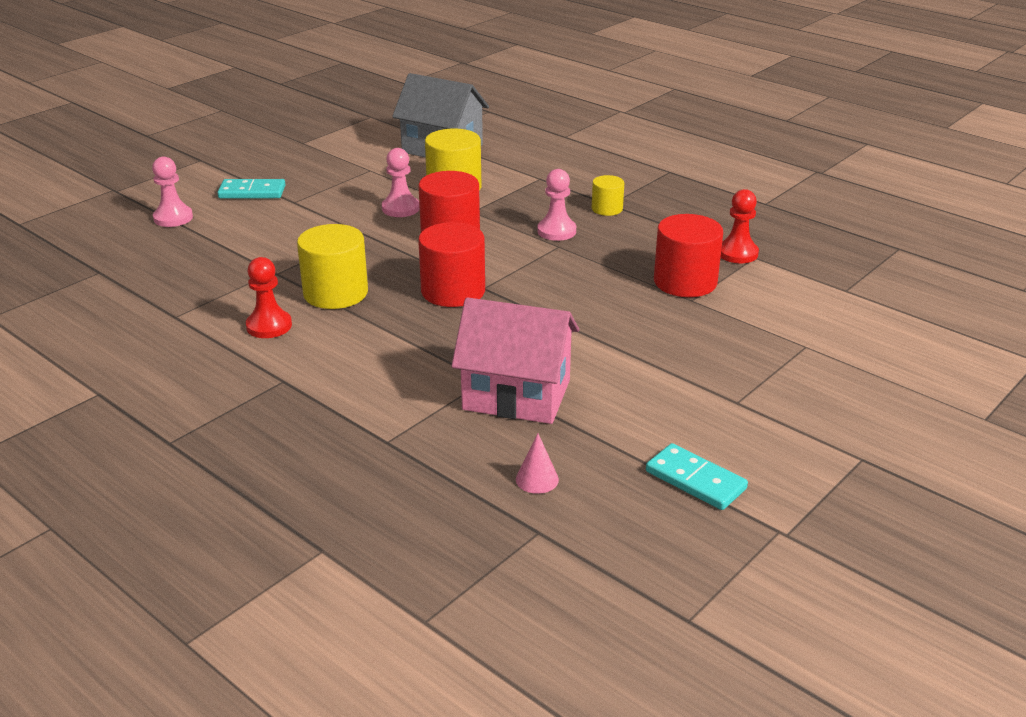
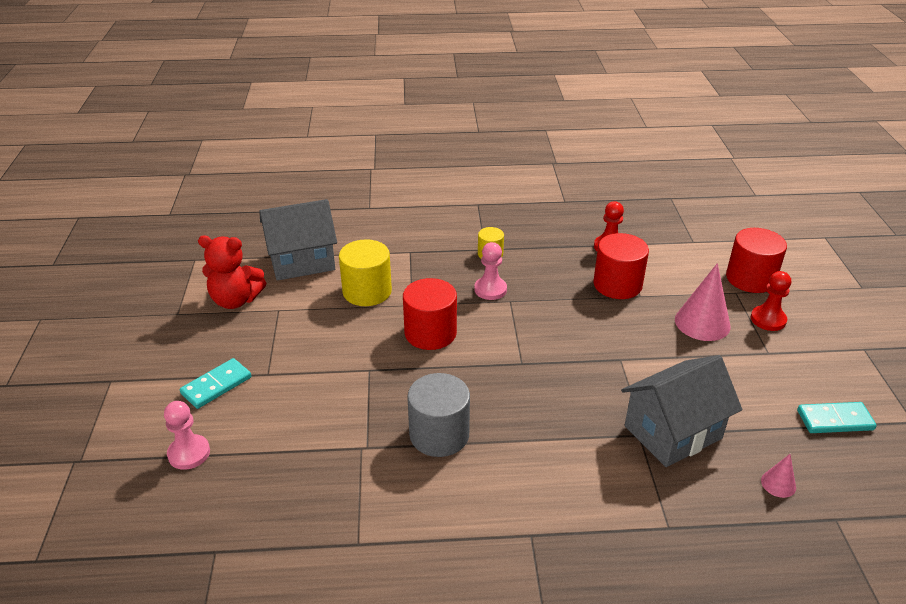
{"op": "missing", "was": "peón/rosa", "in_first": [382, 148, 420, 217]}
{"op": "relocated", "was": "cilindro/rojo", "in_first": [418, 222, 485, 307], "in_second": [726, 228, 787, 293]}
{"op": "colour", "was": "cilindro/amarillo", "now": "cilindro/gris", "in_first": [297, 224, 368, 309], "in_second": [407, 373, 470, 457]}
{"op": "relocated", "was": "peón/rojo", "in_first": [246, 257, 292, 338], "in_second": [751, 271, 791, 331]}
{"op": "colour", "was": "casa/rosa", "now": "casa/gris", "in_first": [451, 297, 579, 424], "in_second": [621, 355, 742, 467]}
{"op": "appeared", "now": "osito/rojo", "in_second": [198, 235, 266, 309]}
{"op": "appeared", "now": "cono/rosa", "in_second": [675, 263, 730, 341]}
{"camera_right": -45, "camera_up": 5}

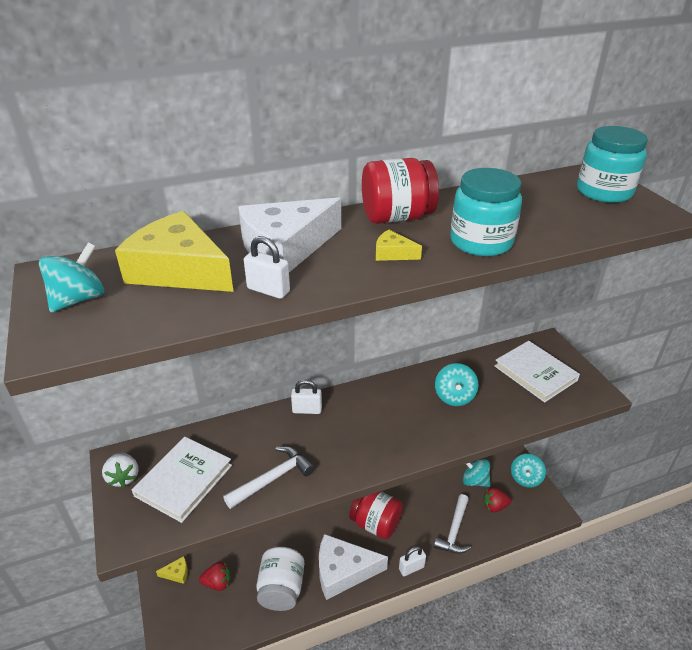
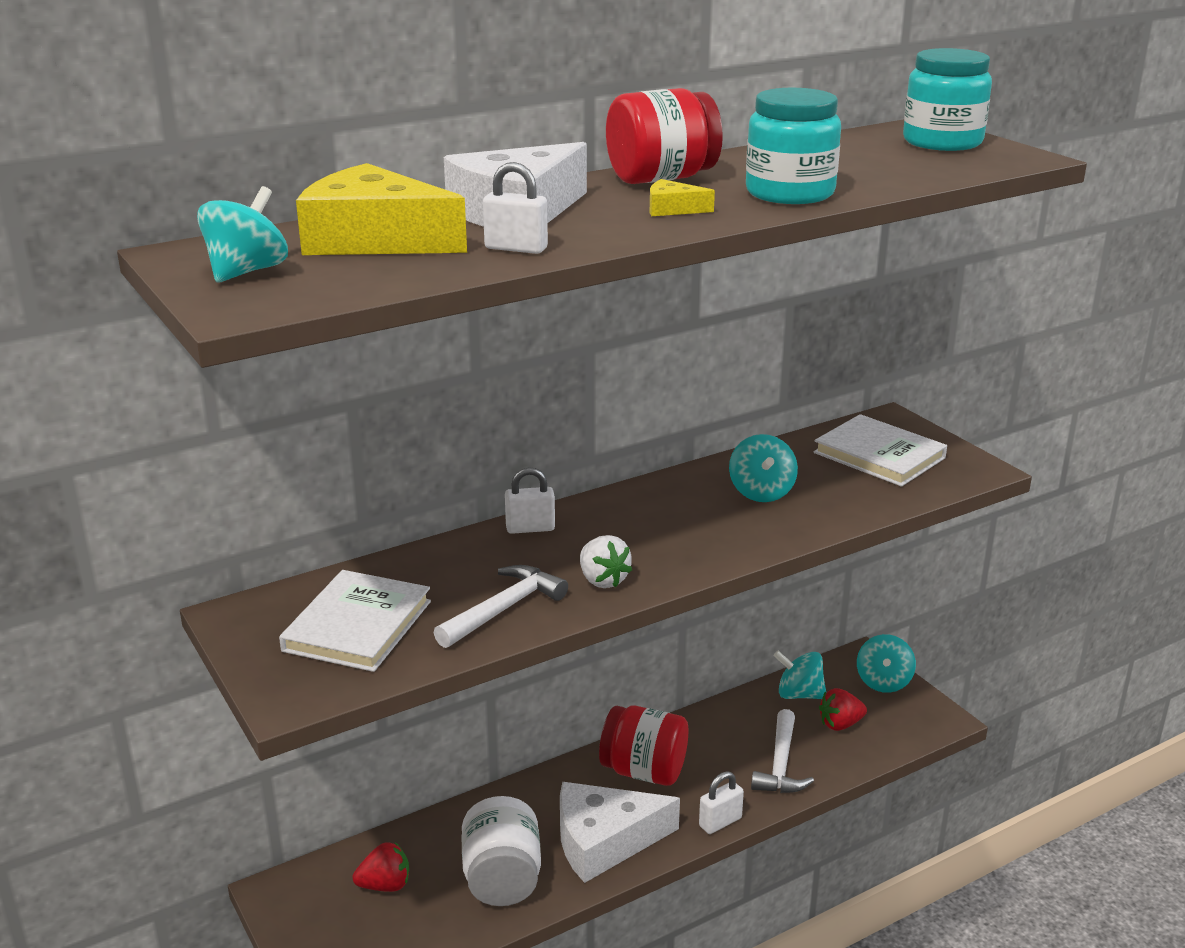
{"op": "relocated", "was": "fresa/blanco", "in_first": [102, 452, 139, 487], "in_second": [580, 535, 632, 588]}
{"op": "missing", "was": "queso/amarillo", "in_first": [156, 556, 188, 584]}
{"camera_right": -10, "camera_up": -10}

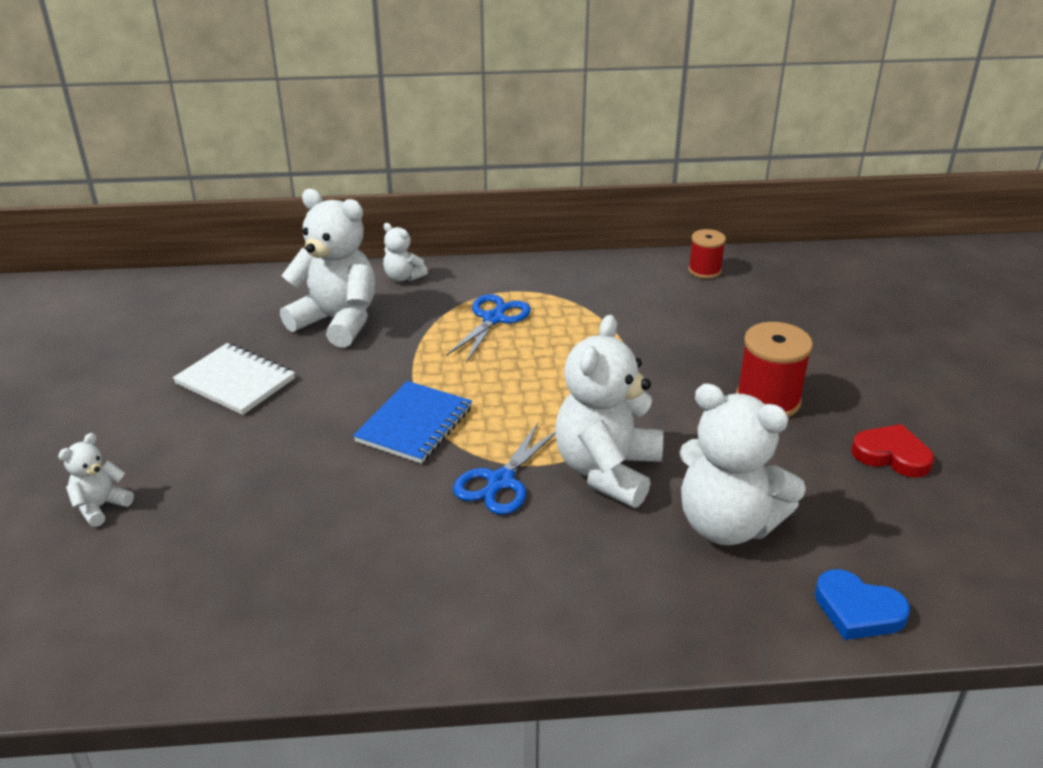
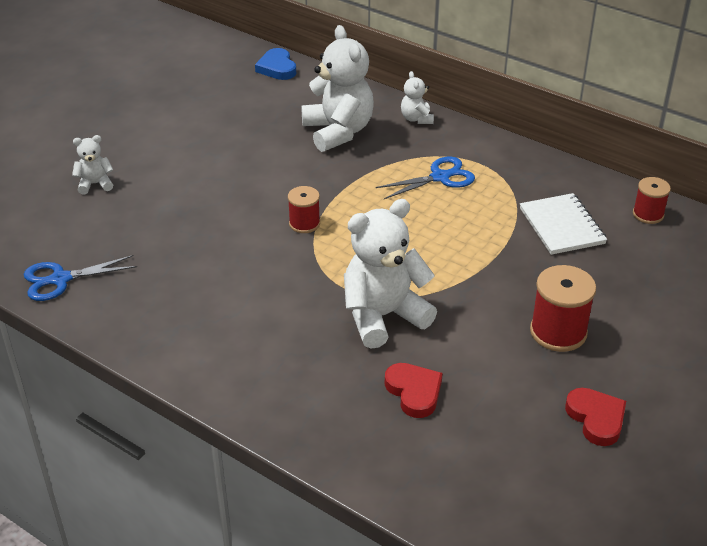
{"op": "relocated", "was": "cuaderno/blanco", "in_first": [173, 343, 295, 415], "in_second": [520, 193, 607, 255]}
{"op": "exchanged", "was": "cuaderno/azul", "now": "carrete/rojo", "in_first": [353, 381, 472, 464], "in_second": [288, 186, 320, 233]}
{"op": "exchanged", "was": "osito/blanco", "now": "corazón/rojo", "in_first": [679, 383, 806, 545], "in_second": [385, 363, 443, 418]}
{"op": "relocated", "was": "tijeras/azul", "in_first": [453, 423, 555, 515], "in_second": [24, 255, 137, 301]}
{"op": "relocated", "was": "corazón/azul", "in_first": [815, 569, 910, 640], "in_second": [255, 48, 296, 80]}
{"camera_right": 40, "camera_up": 5}

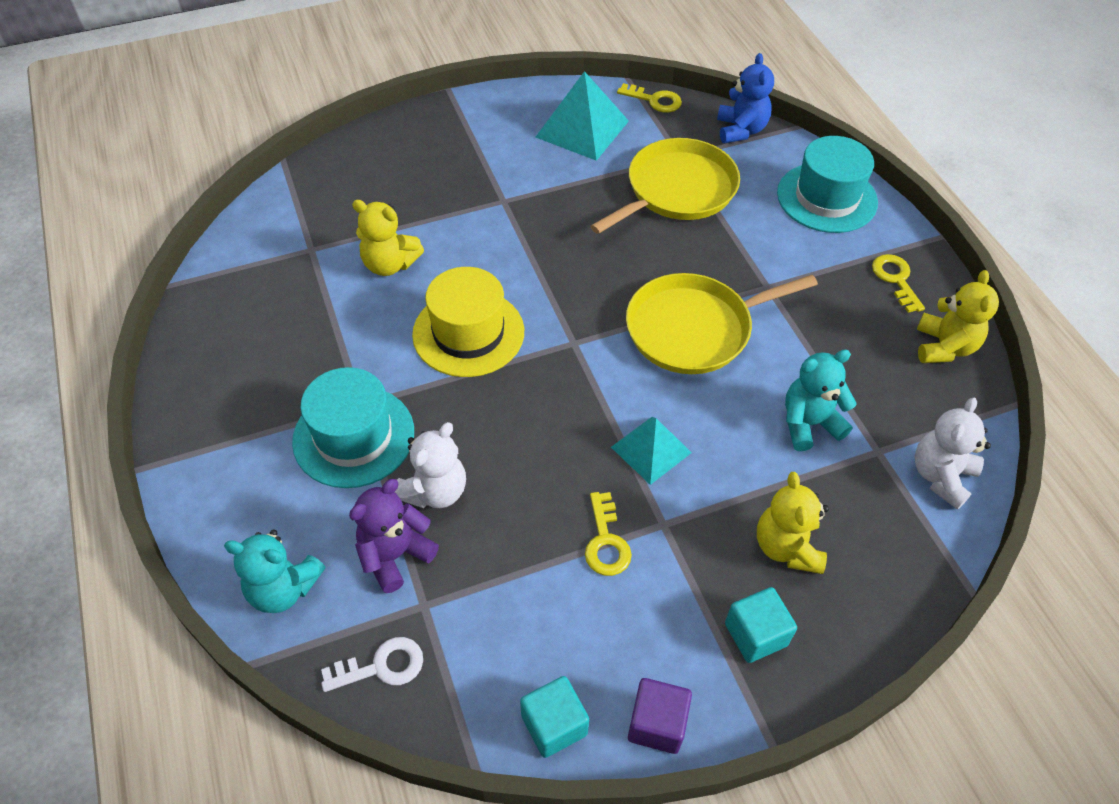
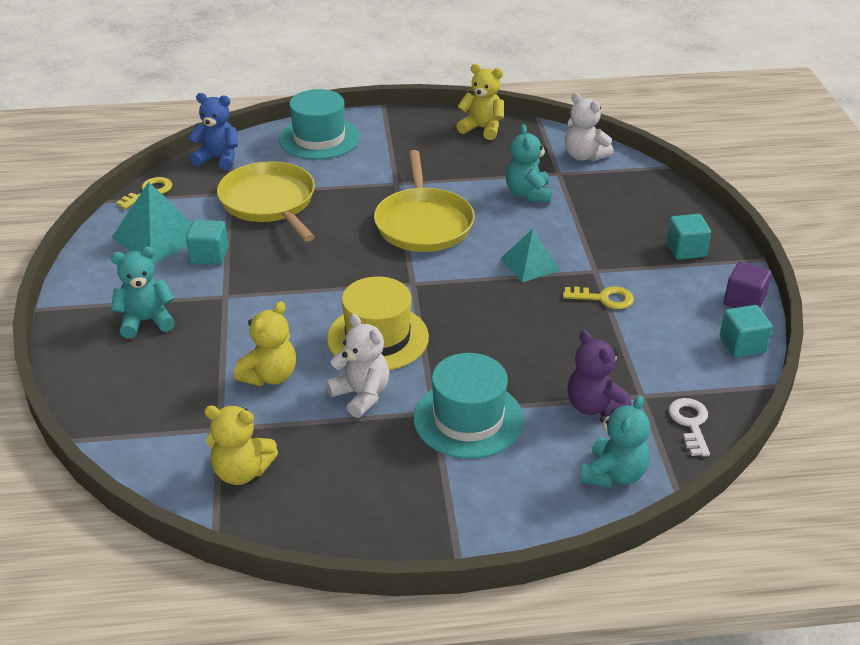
{"op": "missing", "was": "llave/amarillo", "in_first": [872, 254, 925, 313]}
{"op": "relocated", "was": "osito/blanco", "in_first": [395, 422, 466, 508], "in_second": [326, 314, 389, 418]}
{"op": "relocated", "was": "osito/amarillo", "in_first": [757, 472, 829, 574], "in_second": [204, 405, 278, 485]}
{"op": "appeared", "now": "cubo/turquesa", "in_second": [186, 220, 228, 265]}
{"op": "appeared", "now": "osito/turquesa", "in_second": [111, 247, 175, 338]}
{"camera_right": -75, "camera_up": -15}

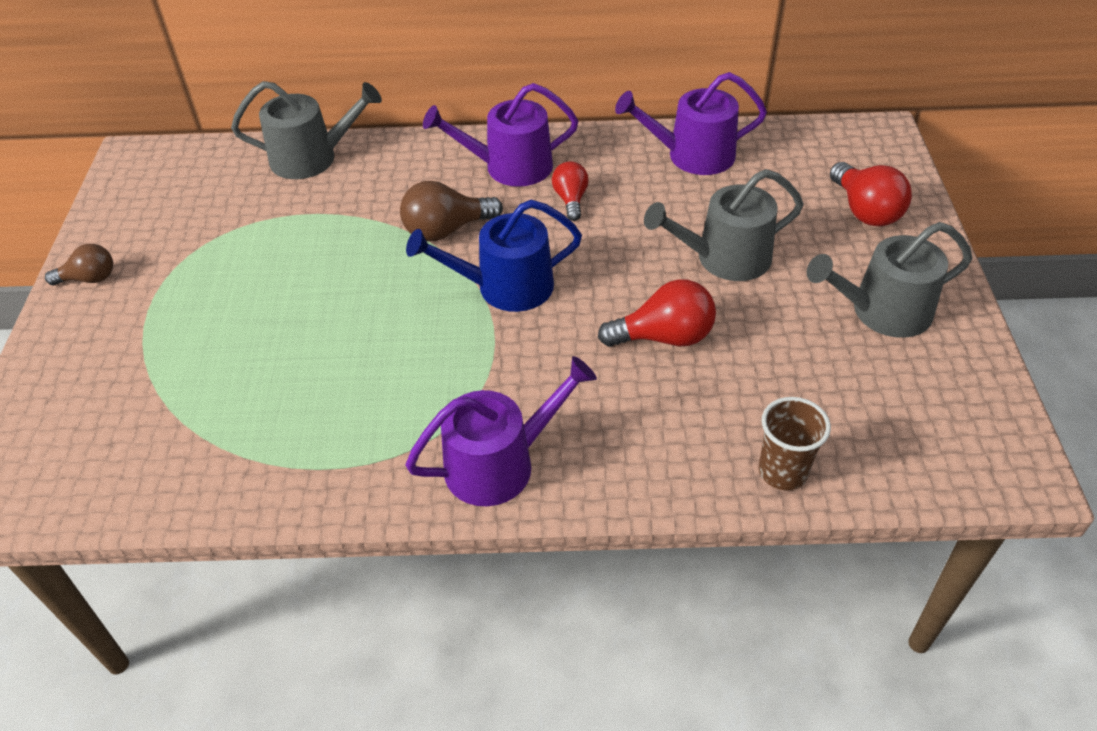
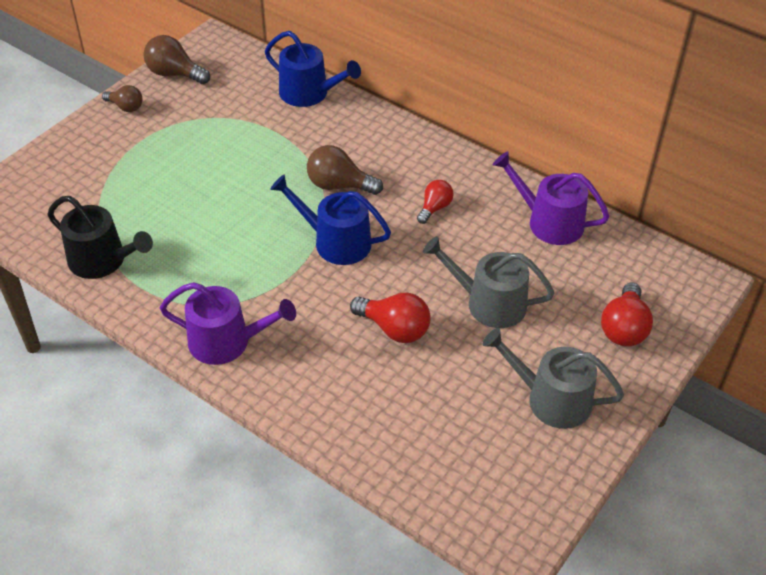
{"op": "colour", "was": "regadera/gris", "now": "regadera/azul", "in_first": [231, 81, 382, 179], "in_second": [265, 31, 361, 107]}
{"op": "missing", "was": "regadera/morado", "in_first": [423, 83, 578, 187]}
{"op": "missing", "was": "vaso/marrón", "in_first": [759, 397, 831, 490]}
{"op": "appeared", "now": "bombilla/marrón", "in_second": [143, 35, 210, 84]}
{"op": "appeared", "now": "regadera/negro", "in_second": [48, 196, 153, 279]}
{"camera_right": 35, "camera_up": 0}

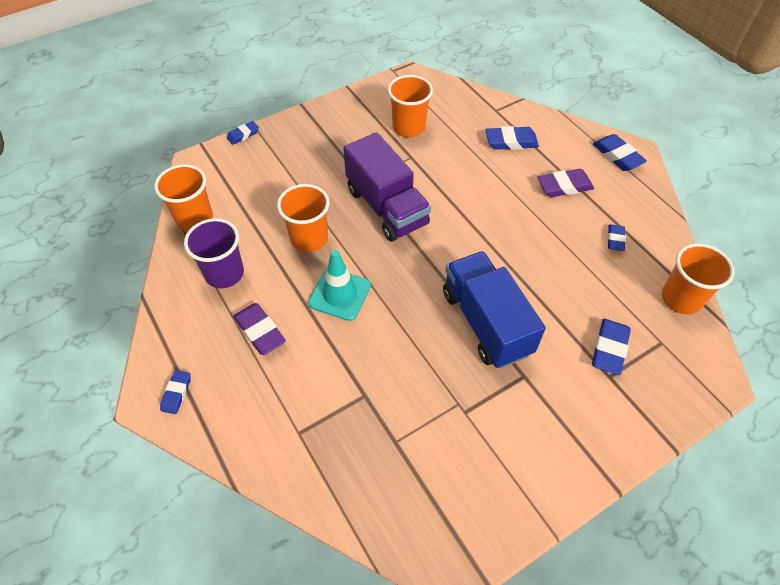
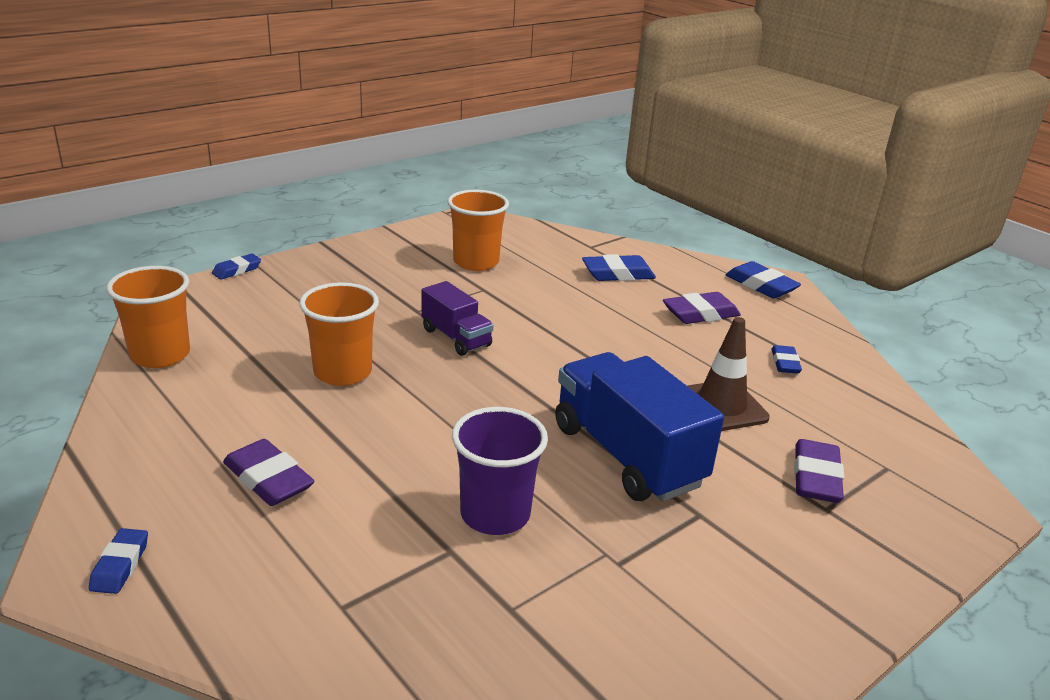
{"op": "size", "was": "camión/morado", "in_first": [343, 132, 431, 242], "in_second": [421, 281, 493, 356], "ratio": 0.55}
{"op": "relocated", "was": "vaso/morado", "in_first": [184, 218, 244, 288], "in_second": [452, 407, 548, 535]}
{"op": "missing", "was": "vaso/naranja", "in_first": [662, 243, 734, 314]}
{"op": "missing", "was": "cono de tráfico/turquesa", "in_first": [308, 250, 371, 321]}
{"op": "colour", "was": "goma de borrar/azul", "now": "goma de borrar/morado", "in_first": [592, 319, 631, 375], "in_second": [794, 439, 844, 503]}
{"op": "appeared", "now": "cono de tráfico/marrón", "in_second": [687, 317, 770, 431]}
{"camera_right": -10, "camera_up": -25}

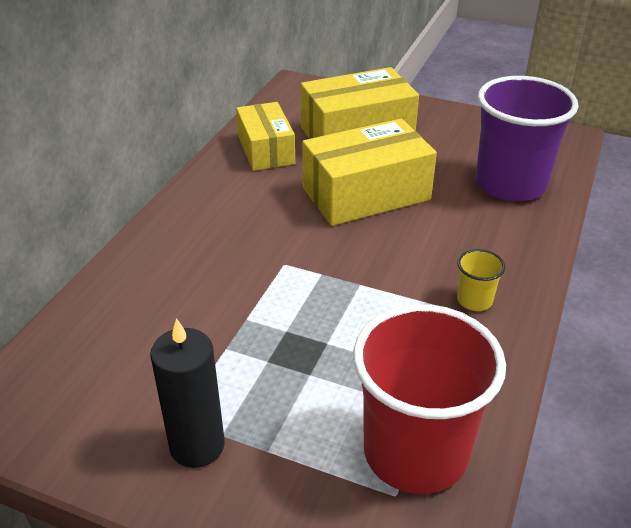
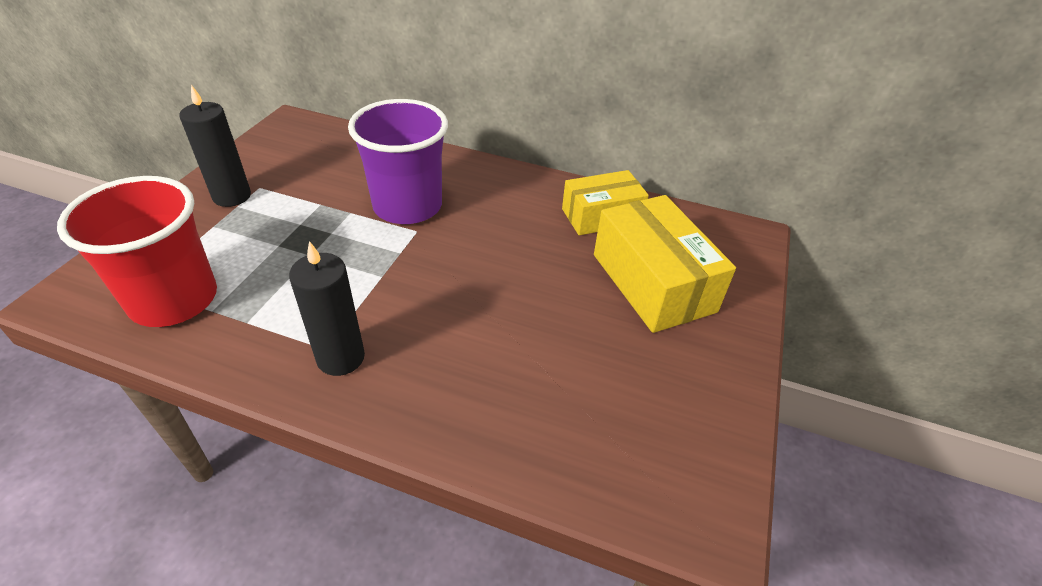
{"op": "relocated", "was": "vaso/morado", "in_first": [476, 76, 579, 201], "in_second": [348, 99, 448, 224]}
{"op": "missing", "was": "caja/amarillo", "in_first": [302, 119, 437, 226]}
{"op": "exchanged", "was": "vaso/amarillo", "now": "vela/negro", "in_first": [457, 249, 505, 311], "in_second": [289, 241, 365, 376]}
{"camera_right": 85, "camera_up": 5}

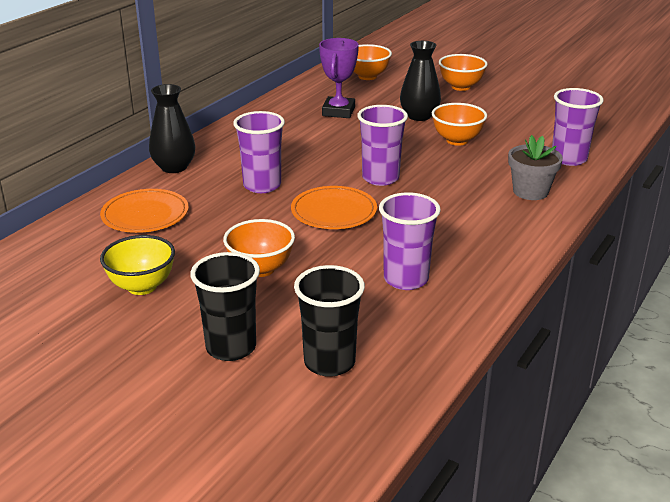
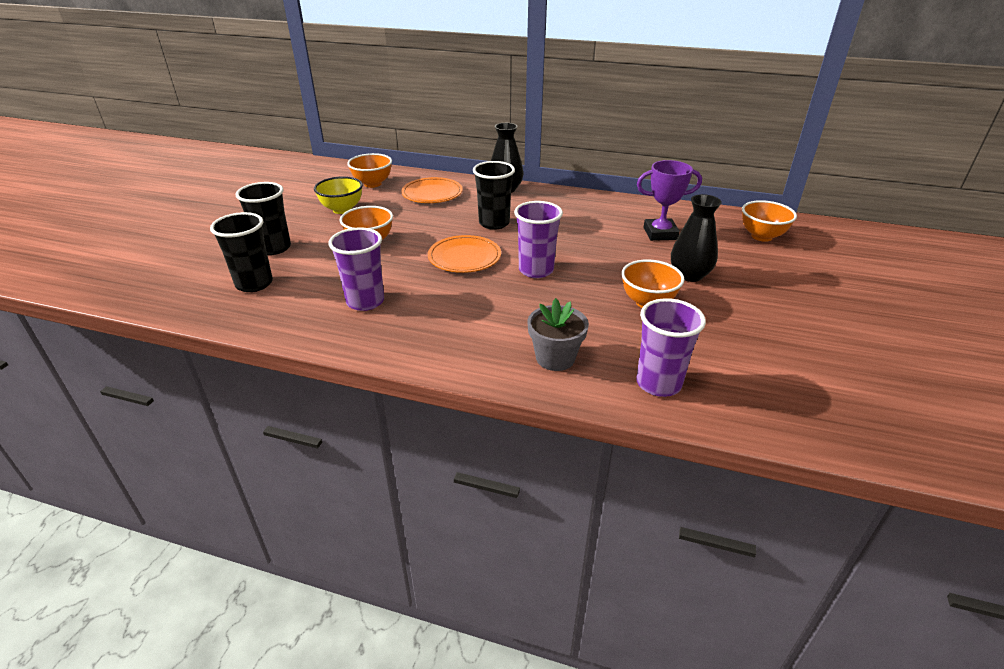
{"op": "relocated", "was": "cuenco/naranja", "in_first": [439, 54, 488, 91], "in_second": [347, 153, 392, 188]}
{"op": "colour", "was": "vaso/morado", "now": "vaso/negro", "in_first": [233, 111, 285, 193], "in_second": [473, 161, 515, 230]}
{"camera_right": 75, "camera_up": 5}

